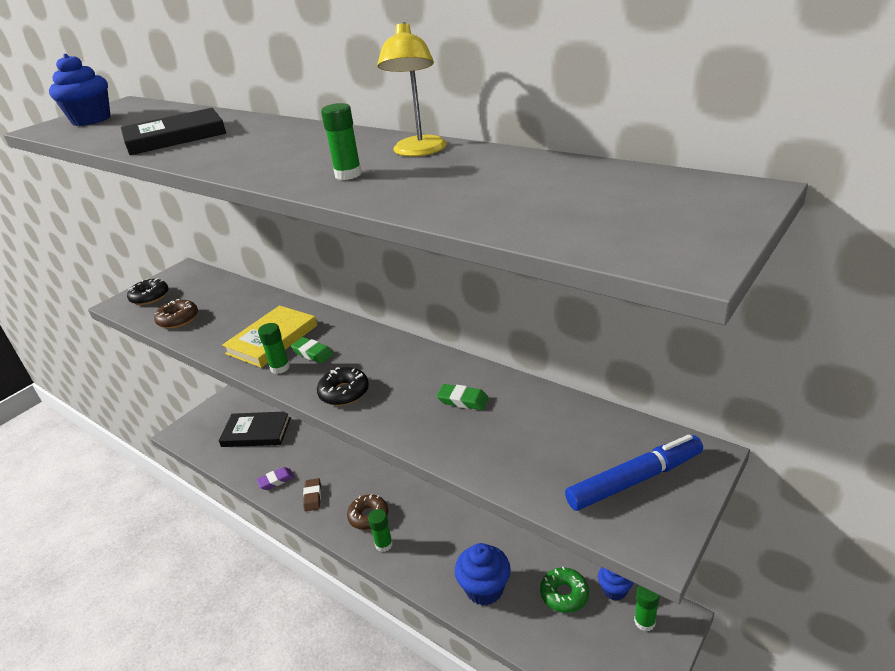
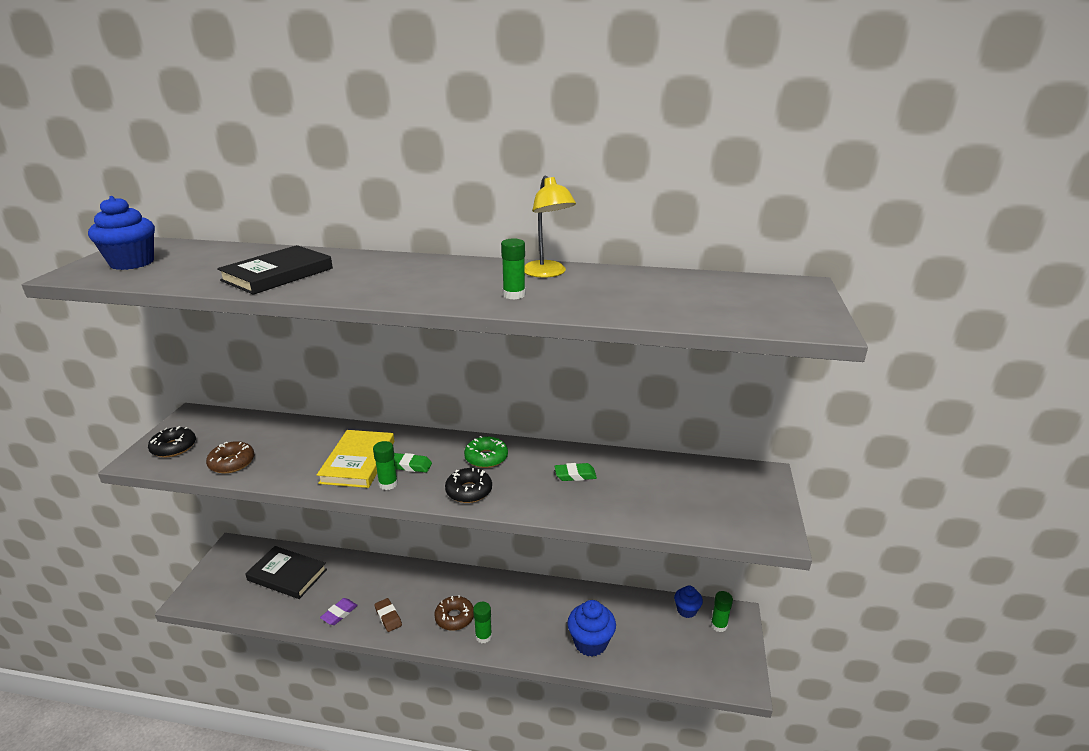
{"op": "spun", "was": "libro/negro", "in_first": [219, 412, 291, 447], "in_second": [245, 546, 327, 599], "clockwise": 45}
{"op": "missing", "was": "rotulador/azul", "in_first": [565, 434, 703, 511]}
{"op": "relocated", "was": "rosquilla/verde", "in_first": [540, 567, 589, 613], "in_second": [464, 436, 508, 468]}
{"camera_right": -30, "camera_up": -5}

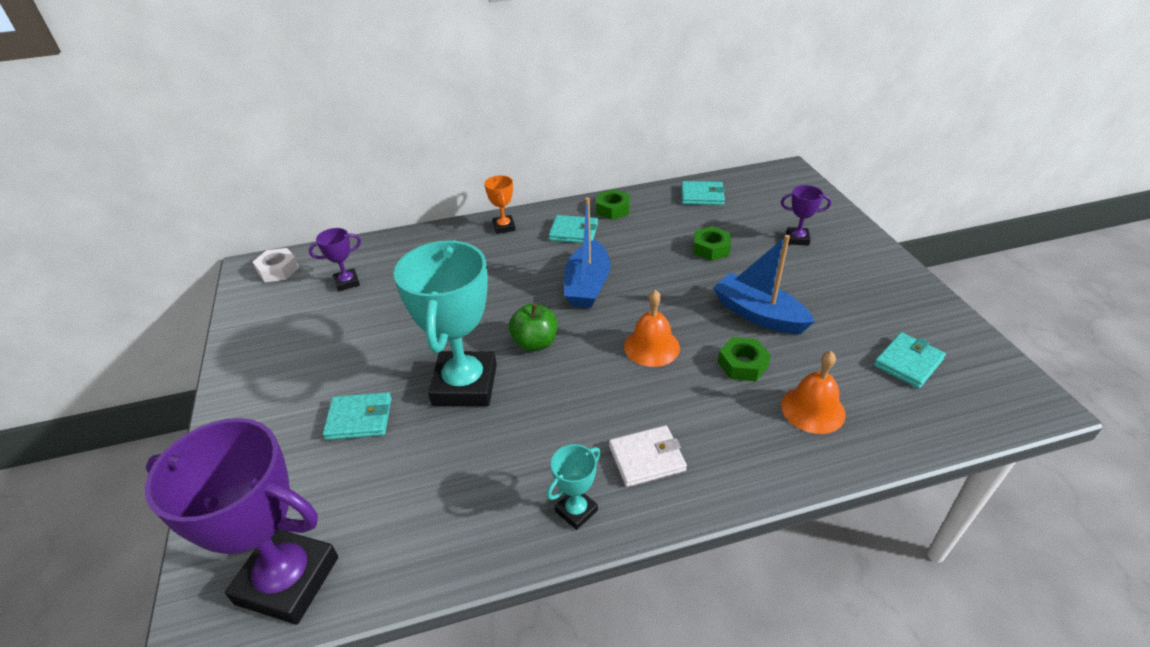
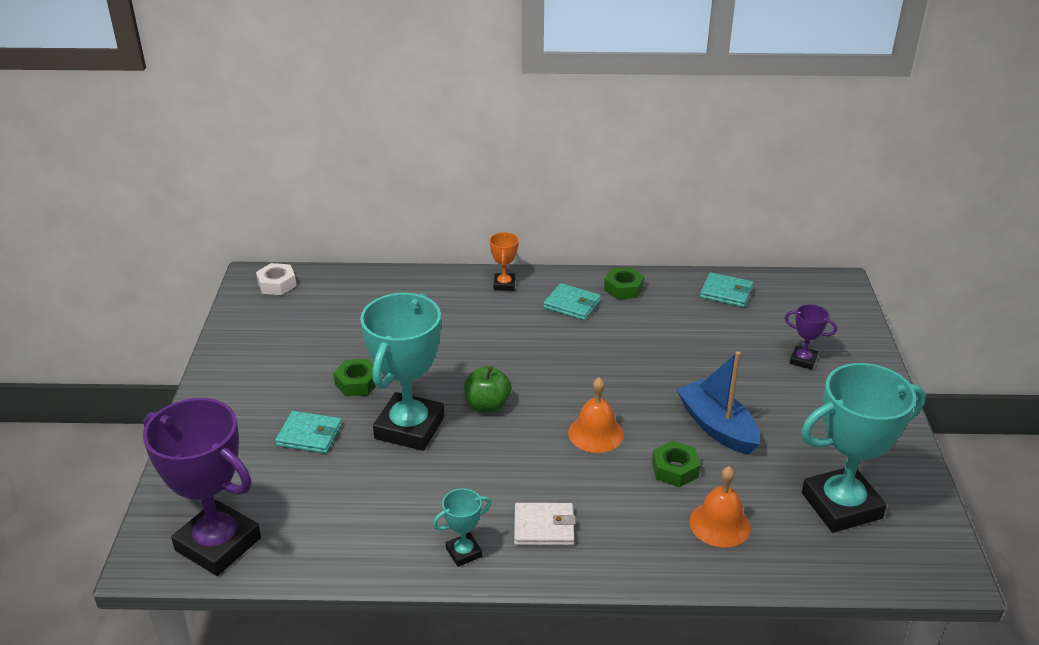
{"op": "missing", "was": "barco/azul", "in_first": [564, 197, 610, 308]}
{"op": "relocated", "was": "tuerca/verde", "in_first": [693, 226, 731, 261], "in_second": [333, 358, 376, 396]}
{"op": "missing", "was": "trofeo/morado", "in_first": [309, 228, 361, 291]}
{"op": "exchanged", "was": "cartera/turquesa", "now": "trofeo/turquesa", "in_first": [874, 332, 946, 389], "in_second": [801, 363, 926, 533]}
{"camera_right": 15, "camera_up": -5}

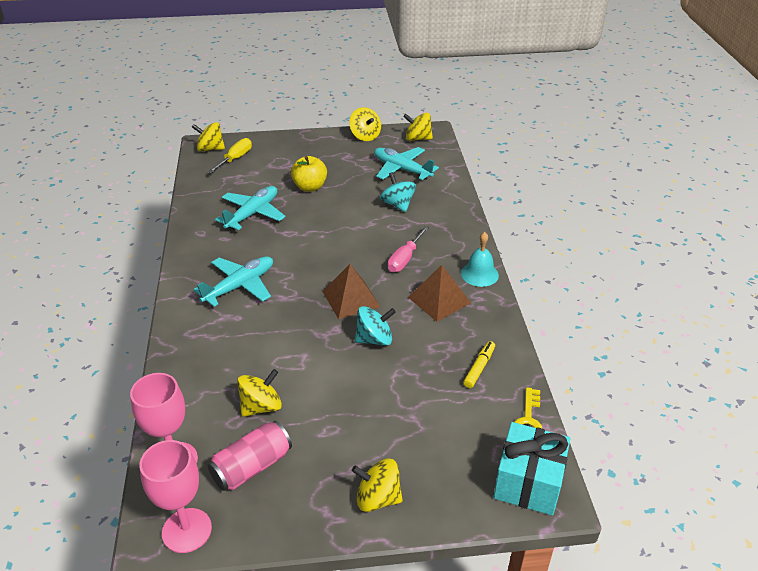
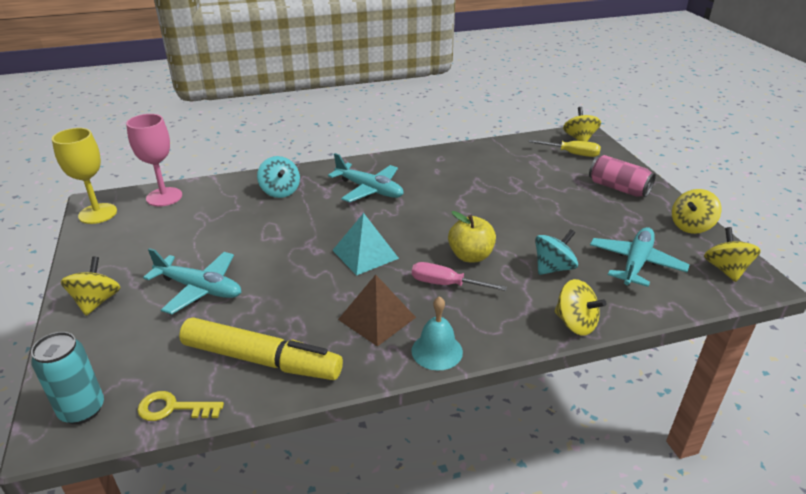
{"op": "relocated", "was": "manzana/amarillo", "in_first": [291, 156, 327, 192], "in_second": [448, 211, 496, 262]}
{"op": "relocated", "was": "avión/turquesa", "in_first": [215, 186, 286, 230], "in_second": [143, 248, 241, 314]}
{"op": "colour", "was": "pirámide/marrón", "now": "pirámide/turquesa", "in_first": [322, 264, 381, 319], "in_second": [332, 213, 399, 275]}
{"op": "relocated", "was": "peonza/turquesa", "in_first": [355, 306, 396, 346], "in_second": [257, 156, 300, 198]}
{"op": "size", "was": "rotulador/amarillo", "in_first": [463, 341, 495, 388], "in_second": [179, 317, 343, 380], "ratio": 2.24}
{"op": "relocated", "was": "peonza/amarillo", "in_first": [237, 369, 282, 417], "in_second": [554, 279, 607, 336]}
{"op": "relocated", "was": "lata/rosa", "in_first": [208, 421, 292, 491], "in_second": [589, 155, 656, 197]}
{"op": "exchanged", "was": "regalo/turquesa", "now": "lata/turquesa", "in_first": [494, 422, 570, 515], "in_second": [31, 332, 104, 424]}
{"op": "colour", "was": "copa/rosa", "now": "copa/amarillo", "in_first": [140, 440, 212, 553], "in_second": [52, 128, 117, 224]}
{"camera_right": 80, "camera_up": -5}

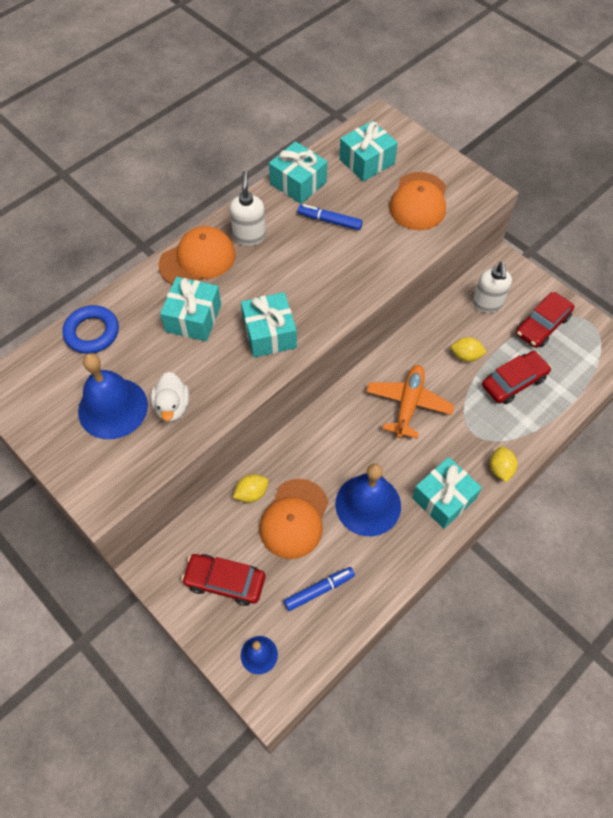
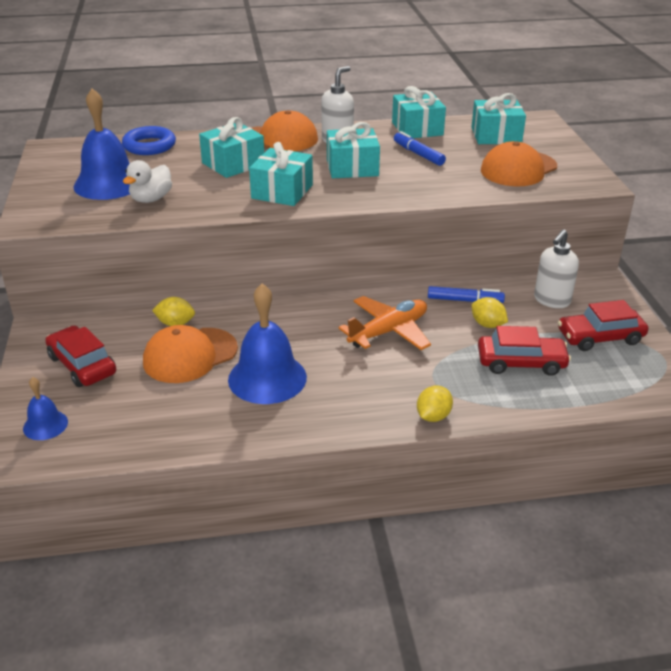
{"op": "relocated", "was": "regalo/turquesa", "in_first": [412, 457, 482, 529], "in_second": [327, 122, 380, 178]}
{"op": "relocated", "was": "rotulador/azul", "in_first": [284, 567, 355, 611], "in_second": [428, 286, 505, 303]}
{"camera_right": 35, "camera_up": -25}

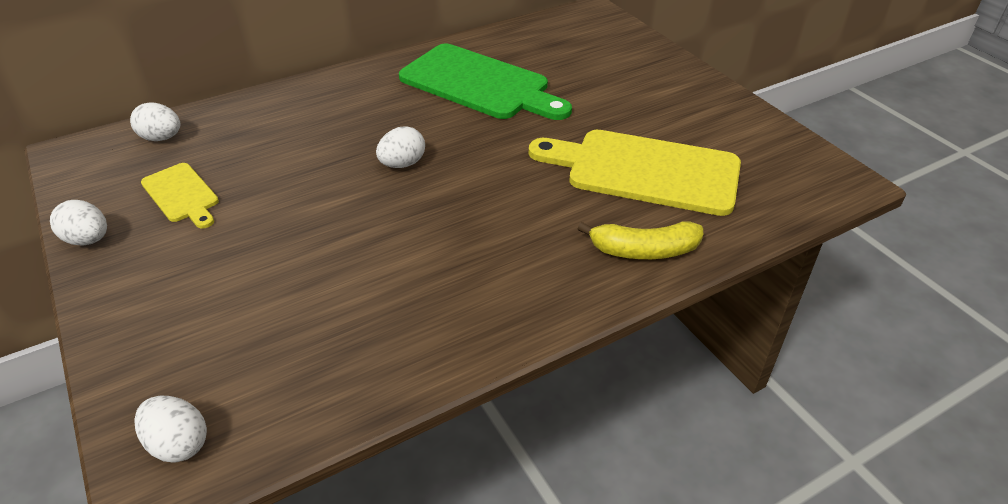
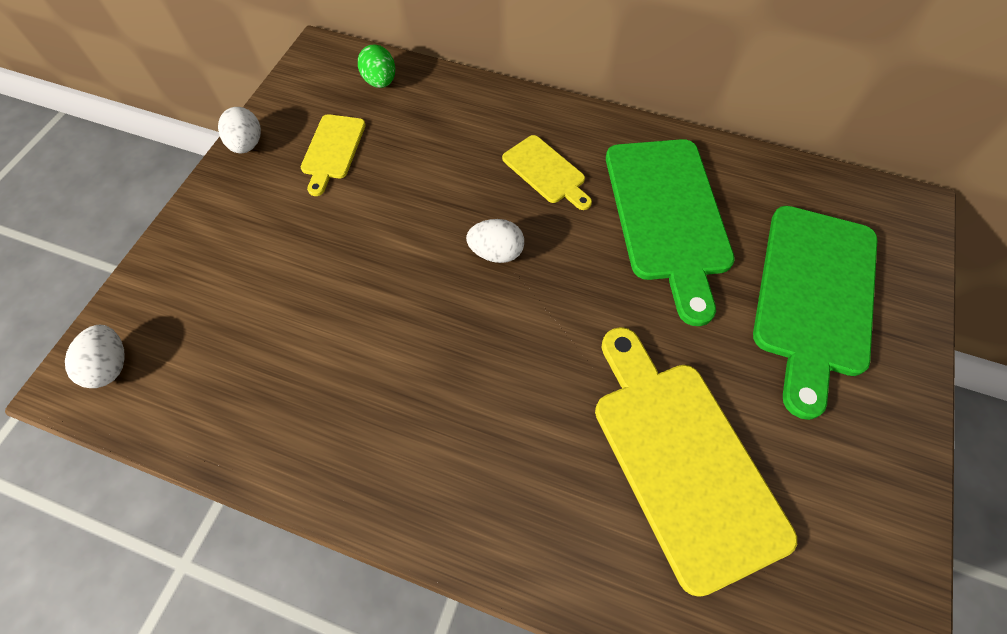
{"op": "colour", "was": "huevo/blanco", "now": "huevo/verde", "in_first": [130, 102, 180, 141], "in_second": [358, 45, 395, 88]}
{"op": "missing", "was": "plátano/amarillo", "in_first": [577, 221, 703, 259]}
{"op": "appeared", "now": "tabla de cortar/amarillo", "in_second": [502, 135, 592, 210]}
{"op": "appeared", "now": "tabla de cortar/verde", "in_second": [753, 206, 877, 420]}
{"camera_right": 50, "camera_up": 20}

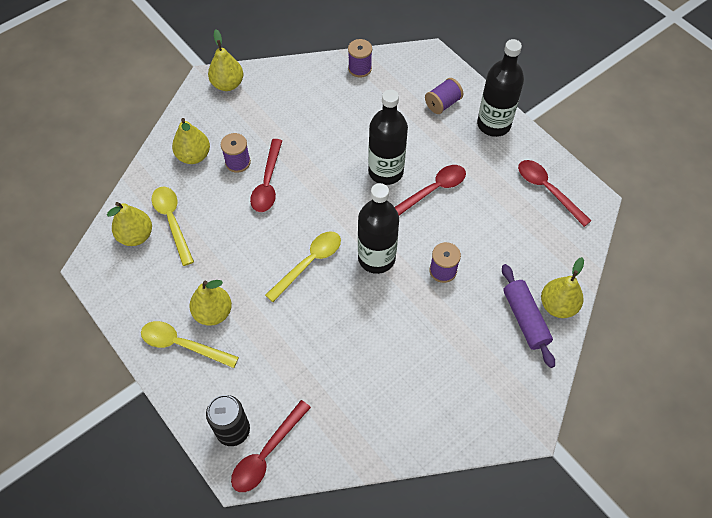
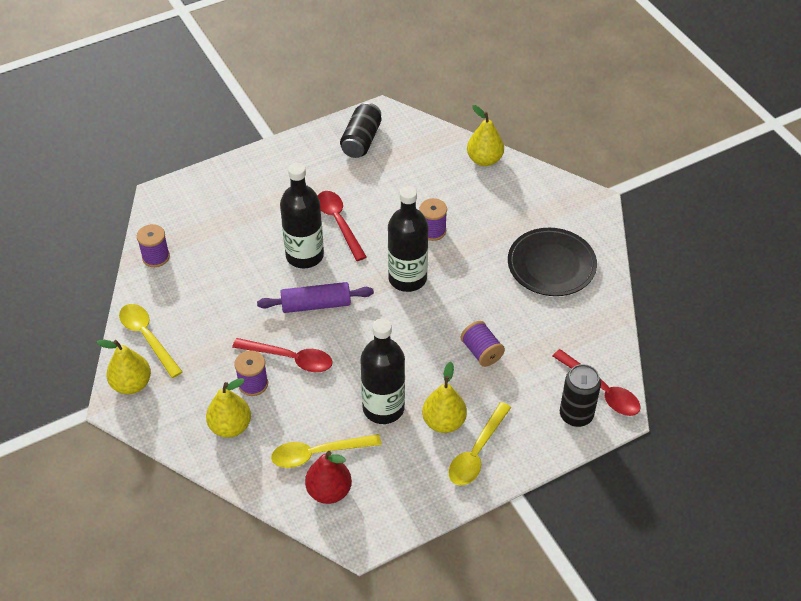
{"op": "relocated", "was": "botella/negro", "in_first": [477, 39, 524, 137], "in_second": [360, 318, 405, 424]}
{"op": "relocated", "was": "carrete/morado", "in_first": [425, 78, 463, 114], "in_second": [461, 321, 505, 367]}
{"op": "exchanged", "was": "cuchara/rojo", "now": "lata/negro", "in_first": [518, 160, 592, 227], "in_second": [340, 102, 381, 158]}
{"op": "colour", "was": "pera/amarillo", "now": "pera/rojo", "in_first": [107, 202, 152, 246], "in_second": [305, 451, 352, 504]}
{"op": "relocated", "was": "cuchara/amarillo", "in_first": [265, 231, 341, 302], "in_second": [119, 304, 183, 378]}
{"op": "relocated", "was": "rodillo/morado", "in_first": [502, 264, 555, 368], "in_second": [257, 282, 374, 313]}
{"op": "appeared", "now": "plato/negro", "in_second": [508, 228, 597, 296]}
{"camera_right": -80, "camera_up": -10}

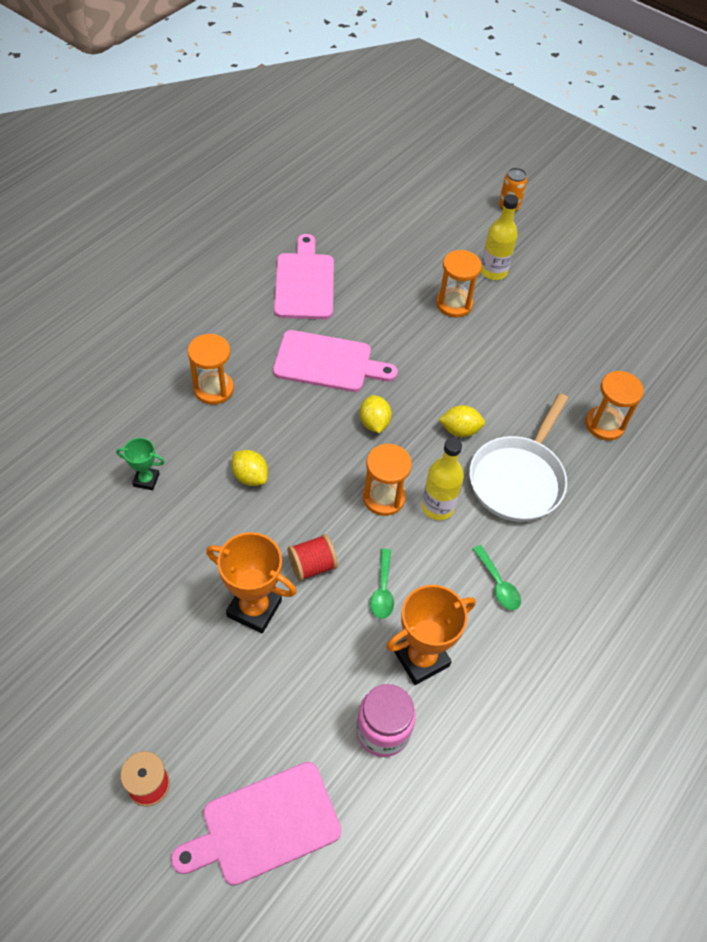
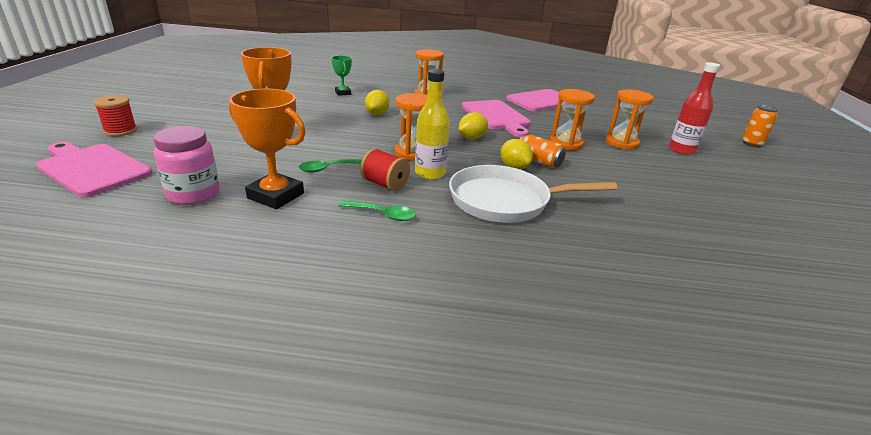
{"op": "colour", "was": "botella/amarillo", "now": "botella/rojo", "in_first": [481, 194, 518, 280], "in_second": [669, 62, 720, 155]}
{"op": "relocated", "was": "reloj de arena/naranja", "in_first": [585, 371, 644, 441], "in_second": [550, 89, 595, 151]}
{"op": "relocated", "was": "carrete/rojo", "in_first": [288, 534, 338, 581], "in_second": [360, 148, 410, 191]}
{"op": "spun", "was": "cuchara/verde", "in_first": [473, 545, 521, 610], "in_second": [339, 200, 416, 221], "clockwise": -105}
{"op": "appeared", "now": "lata/naranja", "in_second": [520, 135, 566, 168]}
{"camera_right": 60, "camera_up": -25}

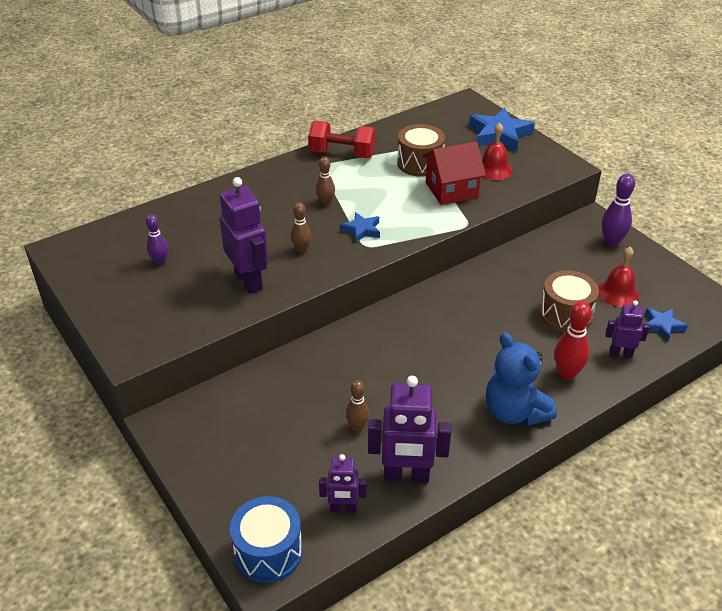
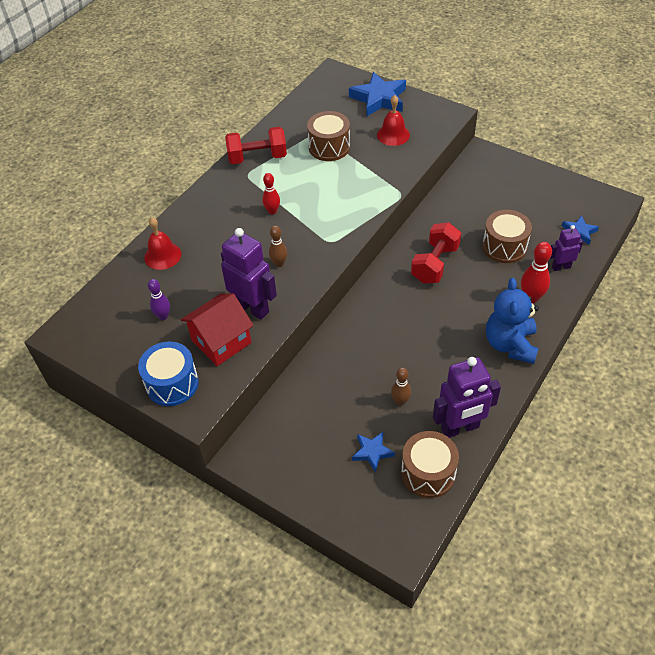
{"op": "relocated", "was": "casa/rojo", "in_first": [423, 142, 486, 205], "in_second": [181, 293, 254, 366]}
{"op": "colour", "was": "bolo/marrón", "now": "bolo/rojo", "in_first": [316, 157, 335, 206], "in_second": [262, 173, 280, 215]}
{"op": "missing", "was": "bolo/morado", "in_first": [602, 173, 635, 247]}
{"op": "relocated", "was": "estrella/azul", "in_first": [341, 212, 380, 243], "in_second": [352, 432, 395, 473]}
{"op": "relocated", "was": "campana/rojo", "in_first": [598, 247, 639, 307], "in_second": [144, 217, 181, 270]}
{"op": "spun", "was": "osito/azul", "in_first": [486, 333, 557, 426], "in_second": [486, 278, 539, 364], "clockwise": 60}
{"op": "exchanged", "was": "robot/morado", "now": "tambor/marrón", "in_first": [319, 454, 366, 512], "in_second": [401, 431, 459, 498]}
{"op": "relocated", "was": "tambor/azul", "in_first": [230, 496, 303, 583], "in_second": [138, 342, 199, 406]}
{"op": "appeared", "now": "mancuerna/rojo", "in_second": [411, 222, 461, 284]}
{"camera_right": -20, "camera_up": 10}

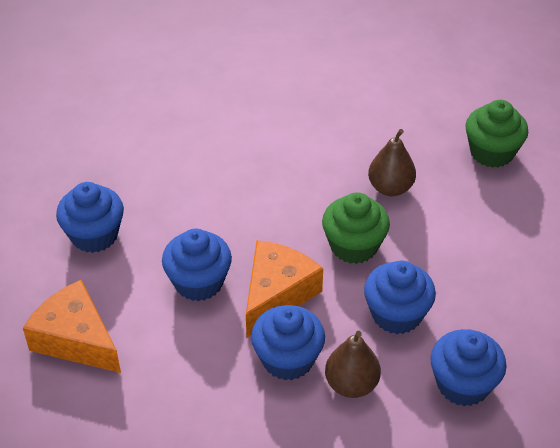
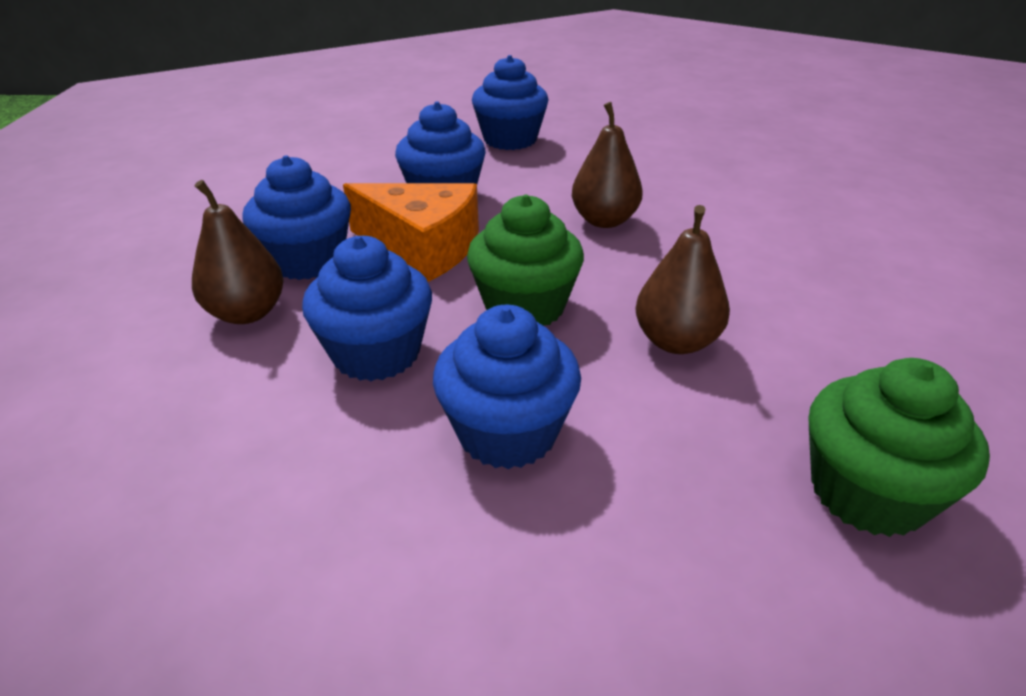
{"op": "missing", "was": "queso/naranja", "in_first": [23, 280, 121, 373]}
{"op": "relocated", "was": "magdalena/azul", "in_first": [430, 329, 507, 406], "in_second": [433, 305, 581, 469]}
{"op": "appeared", "now": "pera/marrón", "in_second": [572, 102, 643, 228]}
{"camera_right": 85, "camera_up": -10}

